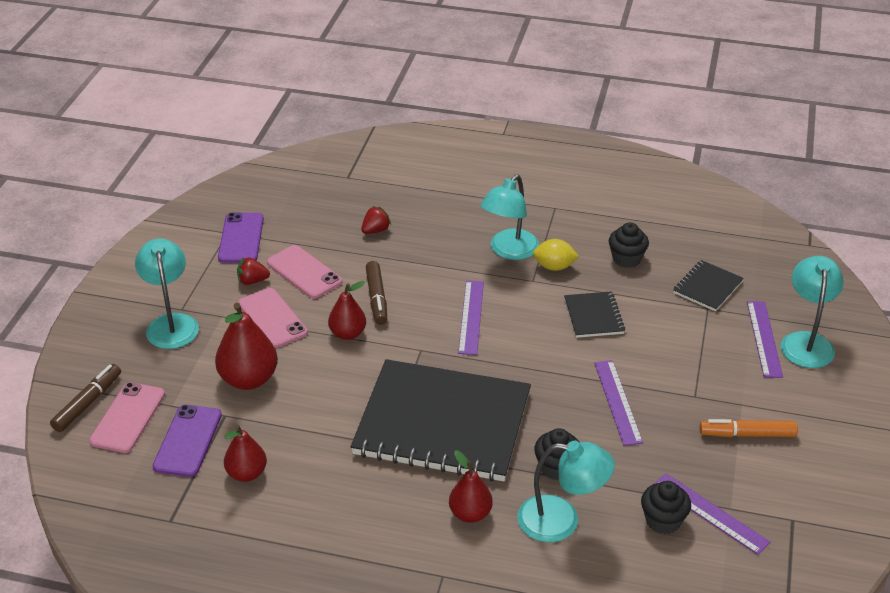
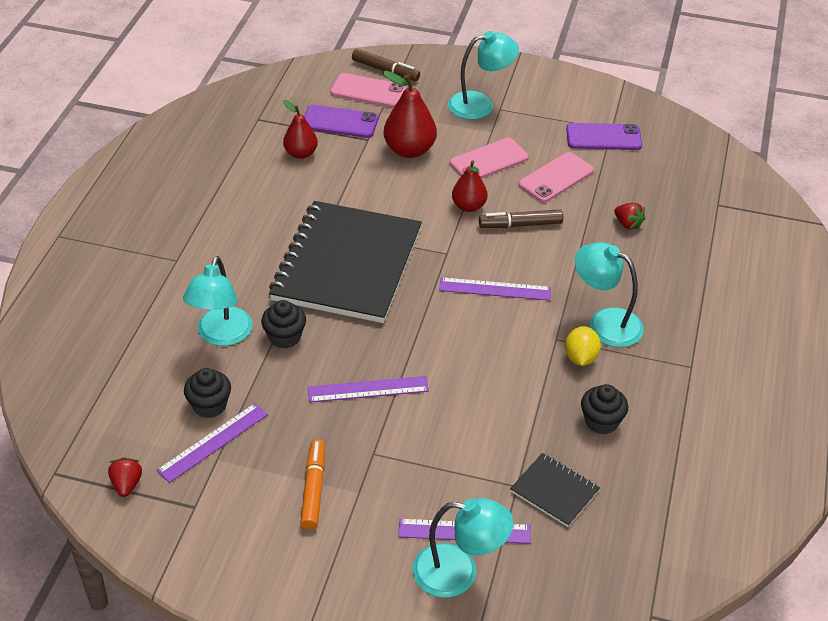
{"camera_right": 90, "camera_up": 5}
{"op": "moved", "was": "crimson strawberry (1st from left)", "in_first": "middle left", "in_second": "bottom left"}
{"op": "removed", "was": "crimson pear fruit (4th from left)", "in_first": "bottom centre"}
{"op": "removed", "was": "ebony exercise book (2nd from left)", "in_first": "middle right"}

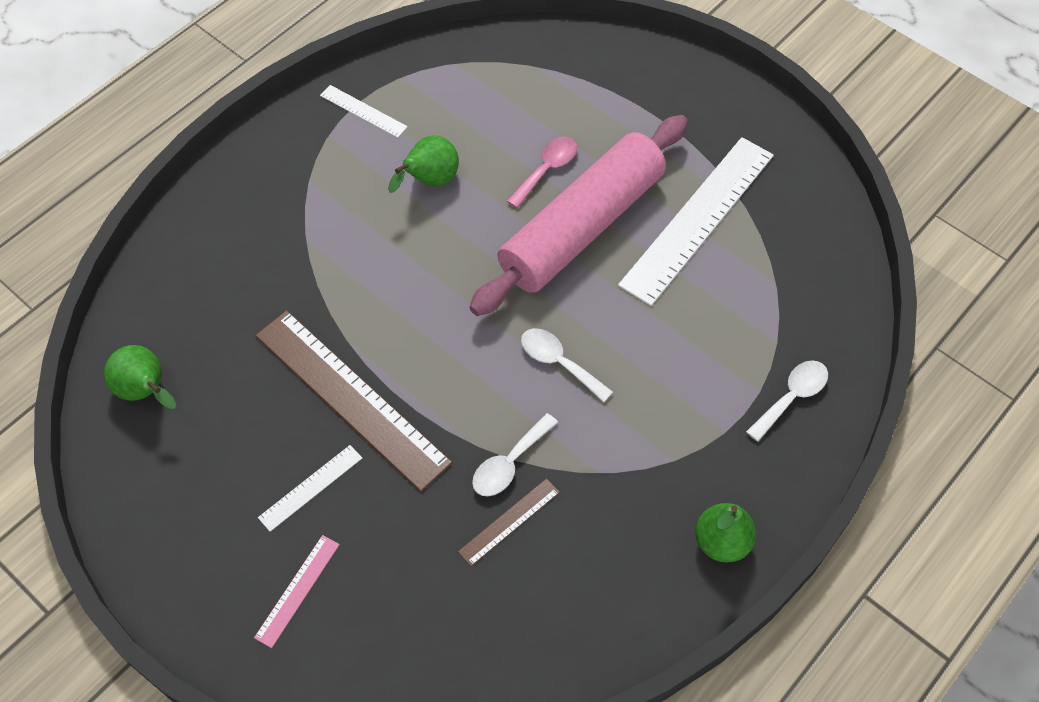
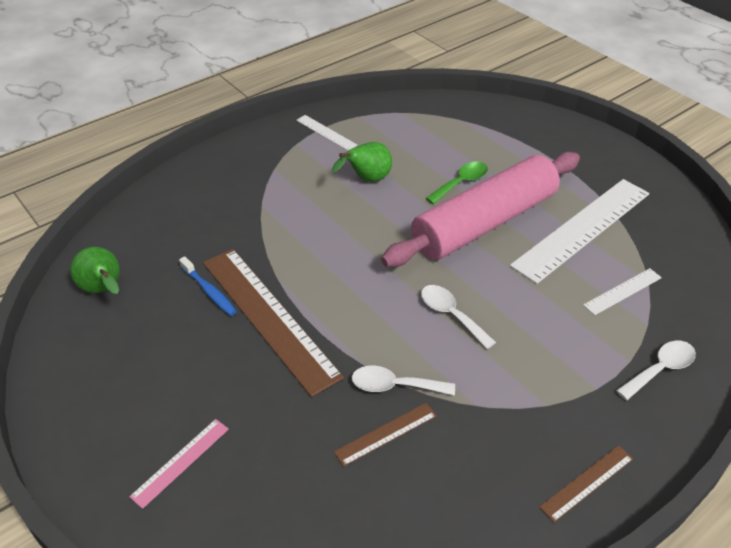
{"camera_right": 10, "camera_up": -15}
{"op": "moved", "was": "snow-white straightedge (1st from left in the first image)", "now": "snow-white straightedge (3rd from left)", "in_first": "bottom left", "in_second": "middle right"}
{"op": "turned", "was": "snow-white spoon (1st from left)", "in_first": "centre", "in_second": "bottom centre", "clockwise": 45}
{"op": "recoloured", "was": "pink spoon", "now": "leaf-green spoon", "in_first": "top centre", "in_second": "top centre"}
{"op": "replaced", "was": "leaf-green pear fruit (3rd from left)", "now": "dark brown straightedge (3rd from left)", "in_first": "bottom right", "in_second": "bottom right"}
{"op": "added", "now": "blue tooth brush", "in_second": "middle left"}

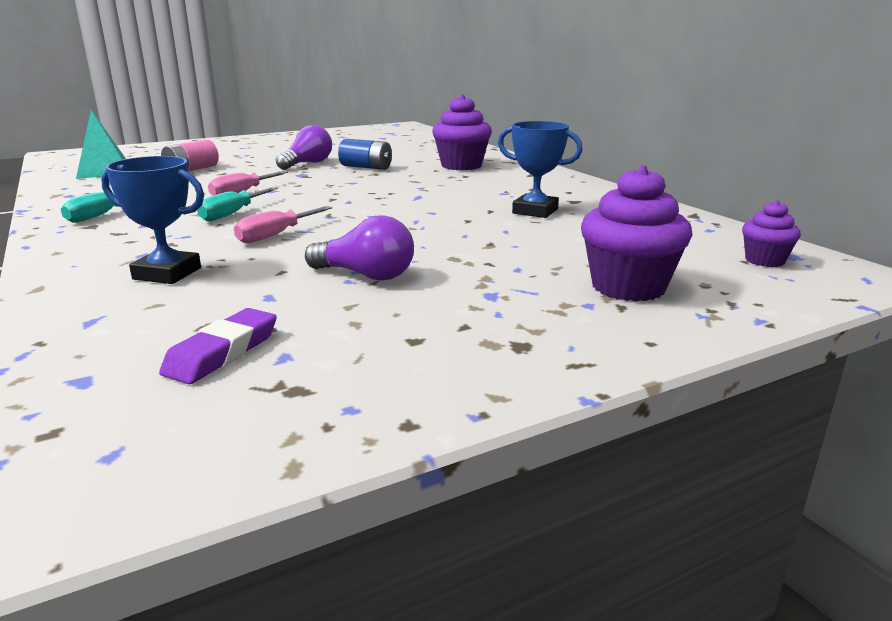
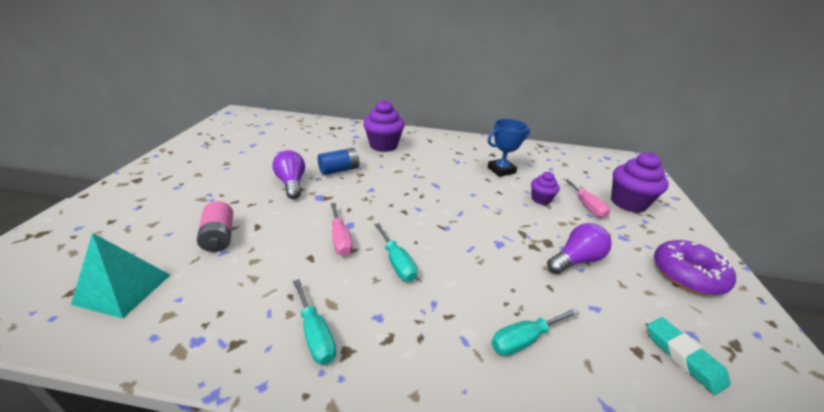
{"camera_right": -55, "camera_up": 10}
{"op": "replaced", "was": "blue award cup (1st from left)", "now": "turquoise flat screwdriver (3rd from left)", "in_first": "middle left", "in_second": "bottom centre"}
{"op": "recoloured", "was": "purple pencil eraser", "now": "turquoise pencil eraser", "in_first": "middle left", "in_second": "bottom right"}
{"op": "moved", "was": "pink flat screwdriver (2nd from left)", "in_first": "middle left", "in_second": "middle right"}
{"op": "moved", "was": "purple muffin (3rd from left in the first image)", "now": "purple muffin (2nd from left)", "in_first": "middle right", "in_second": "centre"}
{"op": "added", "now": "purple doughnut", "in_second": "middle right"}

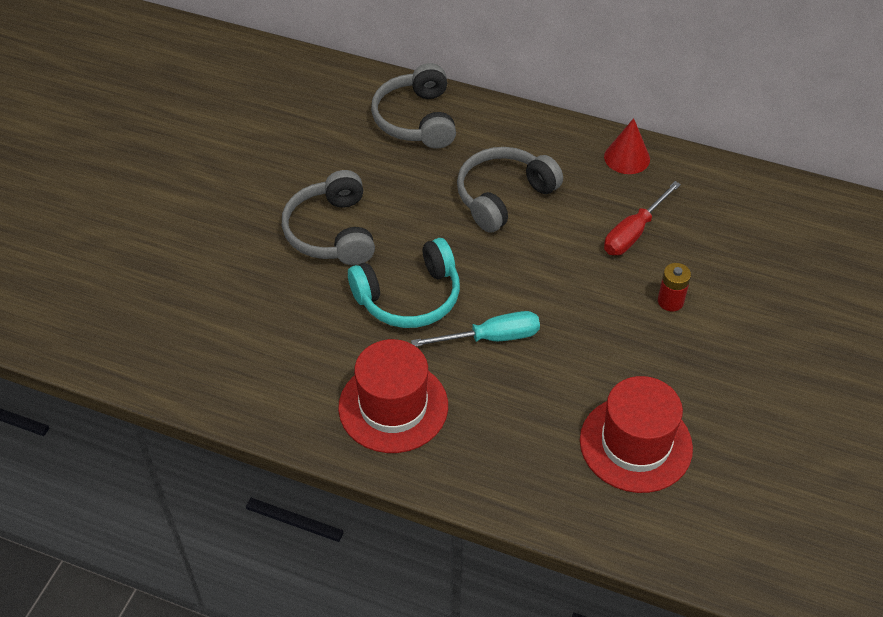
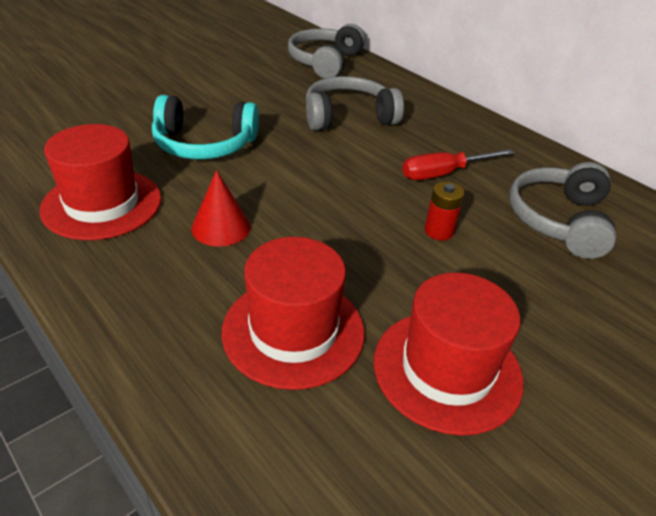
{"camera_right": 25, "camera_up": -10}
{"op": "moved", "was": "gray headset (1st from left in the first image)", "now": "gray headset (3rd from left)", "in_first": "centre", "in_second": "middle right"}
{"op": "removed", "was": "turquoise flat screwdriver", "in_first": "centre"}
{"op": "moved", "was": "crimson cone shape", "in_first": "top right", "in_second": "centre"}
{"op": "added", "now": "crimson tall hat (3rd from left)", "in_second": "bottom right"}

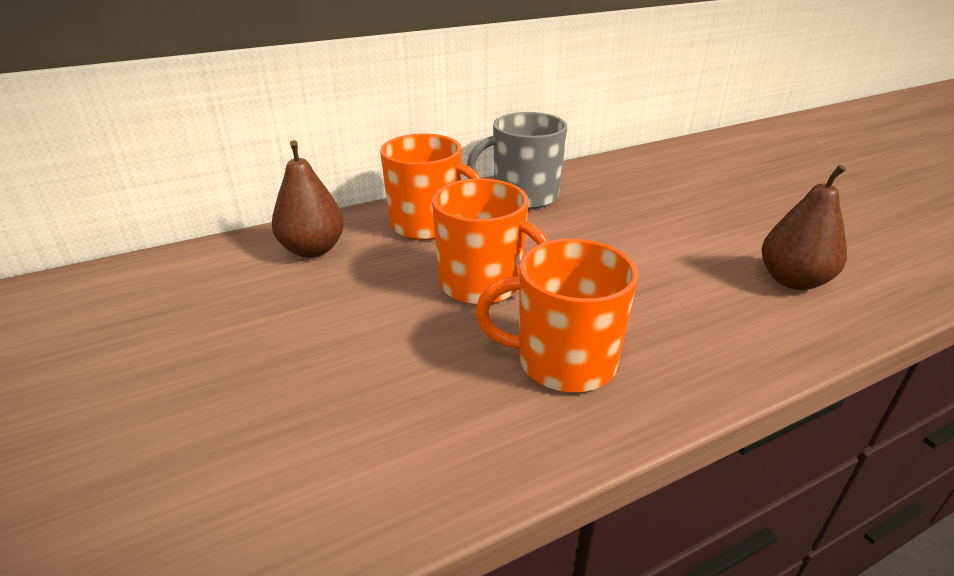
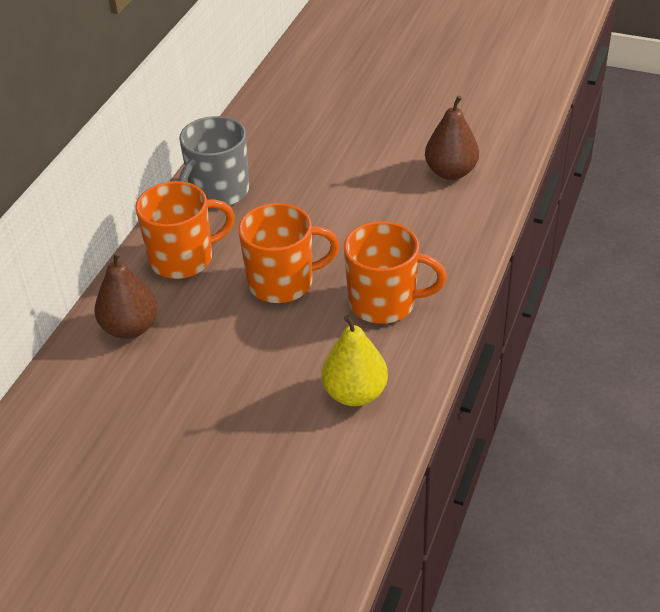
{"camera_right": -40, "camera_up": 10}
{"op": "turned", "was": "orange-coloured mug (3rd from left)", "in_first": "centre", "in_second": "centre", "clockwise": -135}
{"op": "added", "now": "golden pear fruit", "in_second": "centre"}

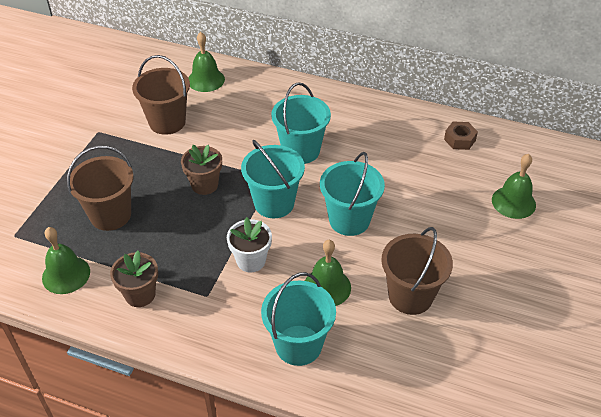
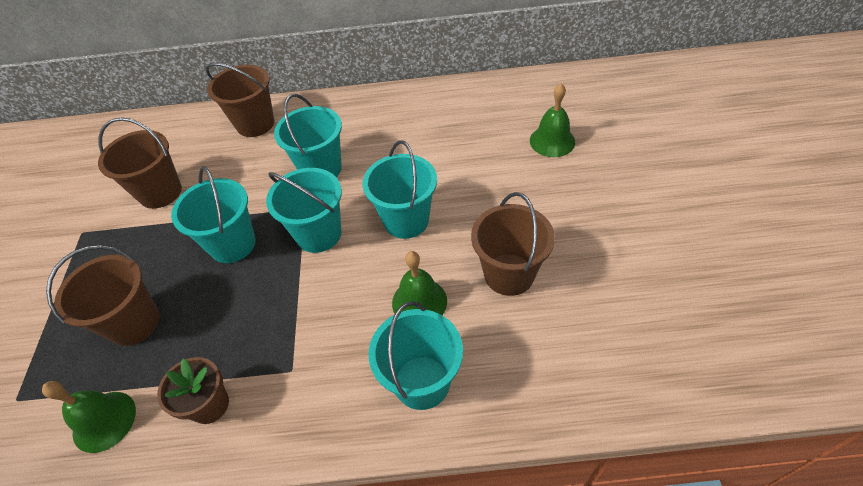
{"camera_right": -20, "camera_up": 5}
{"op": "replaced", "was": "dark brown plant pot (2nd from left)", "now": "turquoise sand bucket (1st from left)", "in_first": "centre", "in_second": "middle left"}
{"op": "removed", "was": "leaf-green hand bell (2nd from left)", "in_first": "top centre"}
{"op": "removed", "was": "snow-white plant pot", "in_first": "centre"}
{"op": "removed", "was": "dark brown nut", "in_first": "top right"}
{"op": "added", "now": "dark brown sand bucket (3rd from left)", "in_second": "top left"}

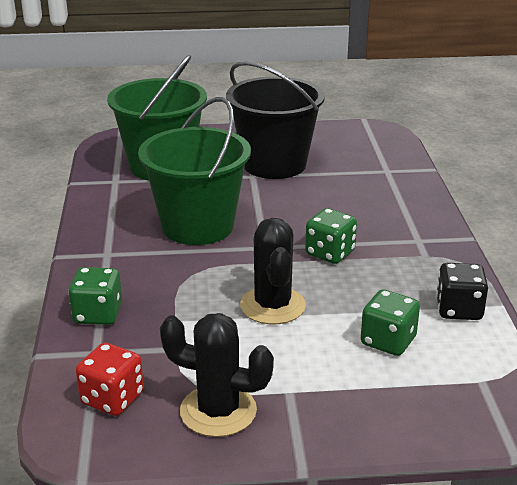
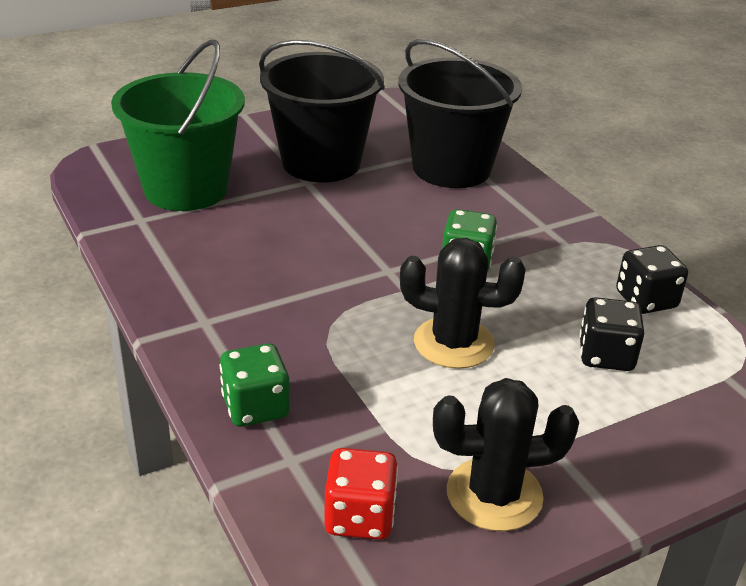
{"camera_right": -25, "camera_up": 5}
{"op": "removed", "was": "leaf-green sand bucket (2nd from left)", "in_first": "centre"}
{"op": "turned", "was": "ebony saguaro cactus (2nd from left in the first image)", "in_first": "centre", "in_second": "centre", "clockwise": -45}
{"op": "recoloured", "was": "leaf-green dice (3rd from left)", "now": "ebony dice (1st from left)", "in_first": "middle right", "in_second": "middle right"}
{"op": "added", "now": "ebony sand bucket (2nd from left)", "in_second": "top centre"}

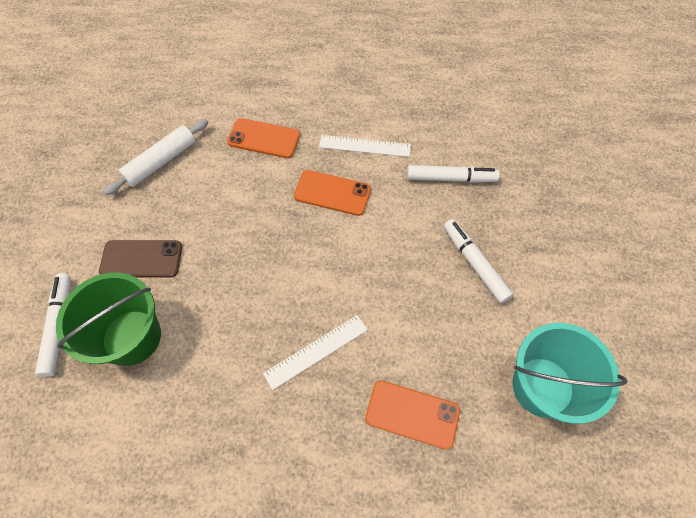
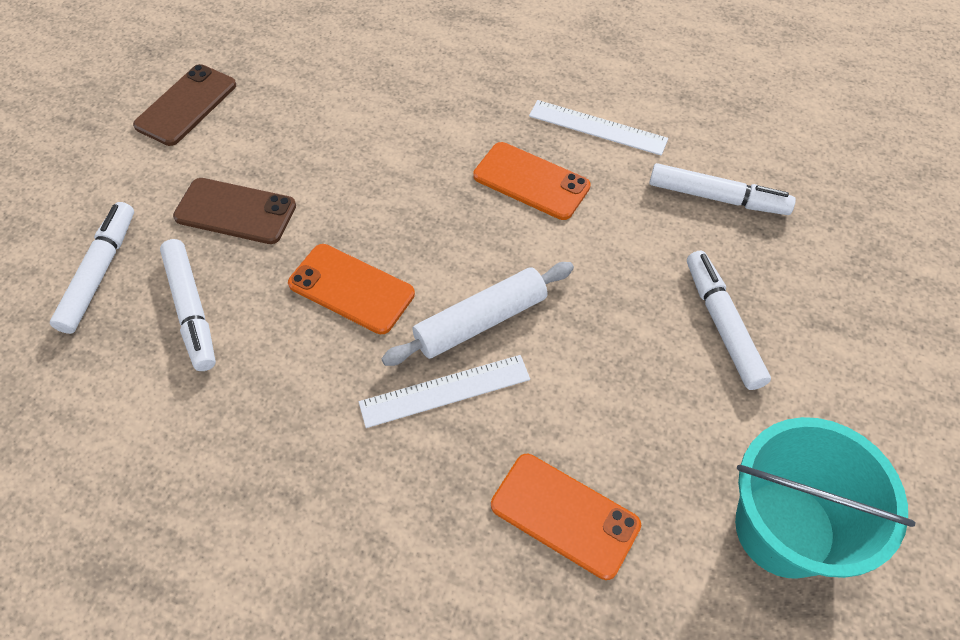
{"camera_right": 15, "camera_up": -5}
{"op": "replaced", "was": "leaf-green sand bucket", "now": "snow-white marker (2nd from left)", "in_first": "middle left", "in_second": "middle left"}
{"op": "moved", "was": "snow-white dough roller", "in_first": "top left", "in_second": "centre"}
{"op": "moved", "was": "orange-coloured phone (1st from left)", "in_first": "top centre", "in_second": "centre"}
{"op": "added", "now": "dark brown phone (1st from left)", "in_second": "top left"}

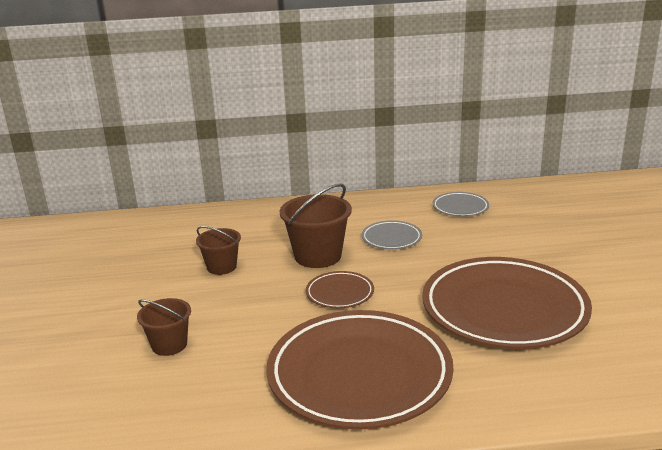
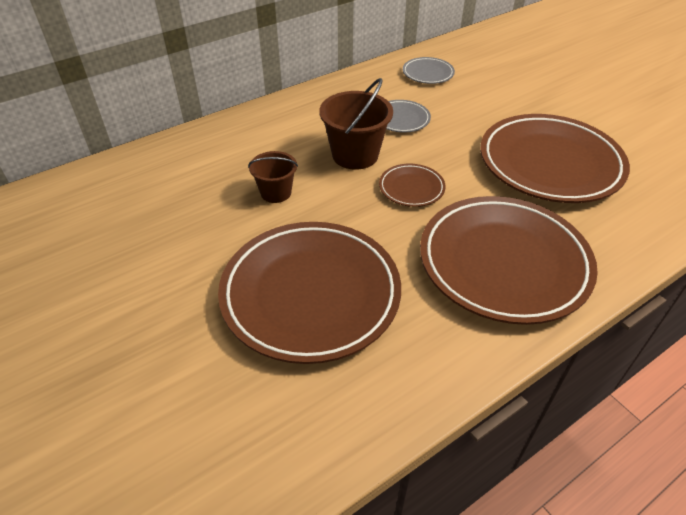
{"camera_right": -30, "camera_up": 20}
{"op": "replaced", "was": "dark brown sand bucket (1st from left)", "now": "dark brown plate (1st from left)", "in_first": "bottom left", "in_second": "centre"}

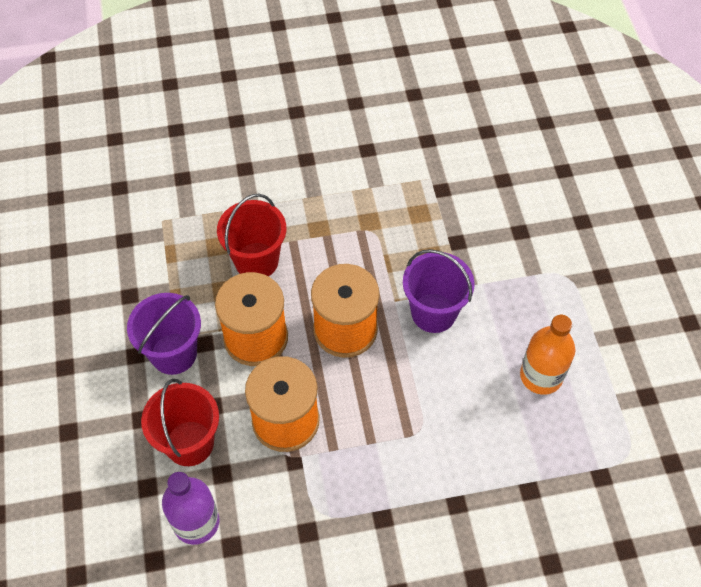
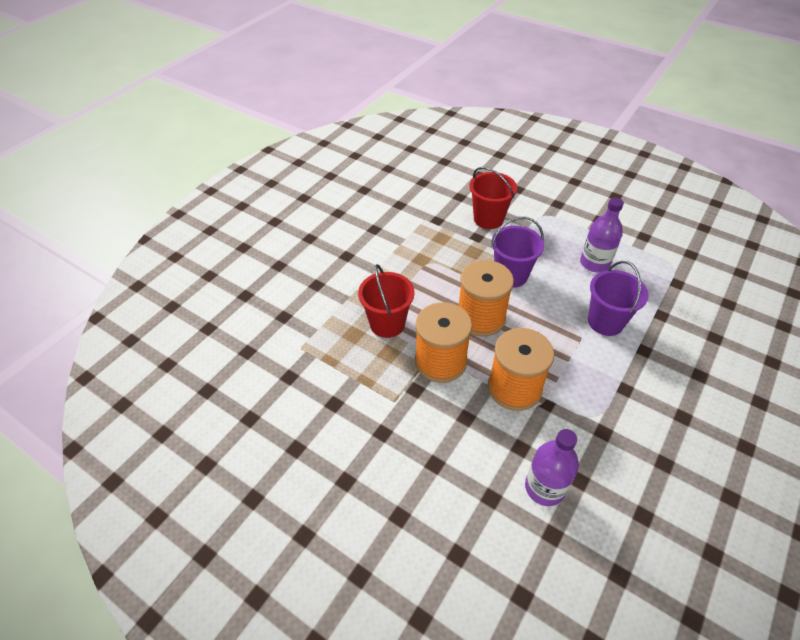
{"camera_right": -45, "camera_up": -10}
{"op": "moved", "was": "purple sand bucket (1st from left in the first image)", "now": "purple sand bucket (2nd from left)", "in_first": "middle left", "in_second": "middle right"}
{"op": "moved", "was": "crimson sand bucket (1st from left in the first image)", "now": "crimson sand bucket (2nd from left)", "in_first": "bottom left", "in_second": "top centre"}
{"op": "recoloured", "was": "orange-coloured flask", "now": "purple flask (2nd from left)", "in_first": "middle right", "in_second": "middle right"}

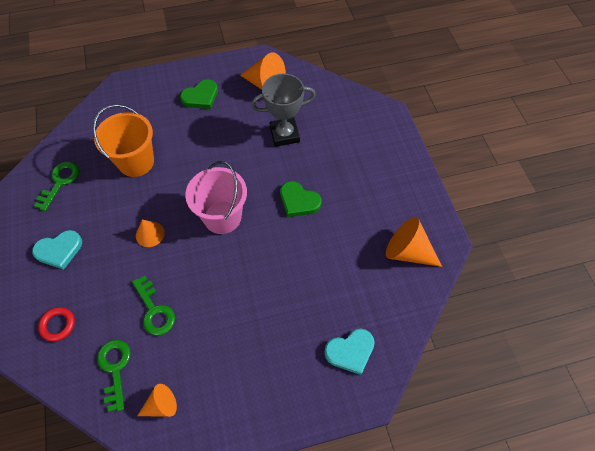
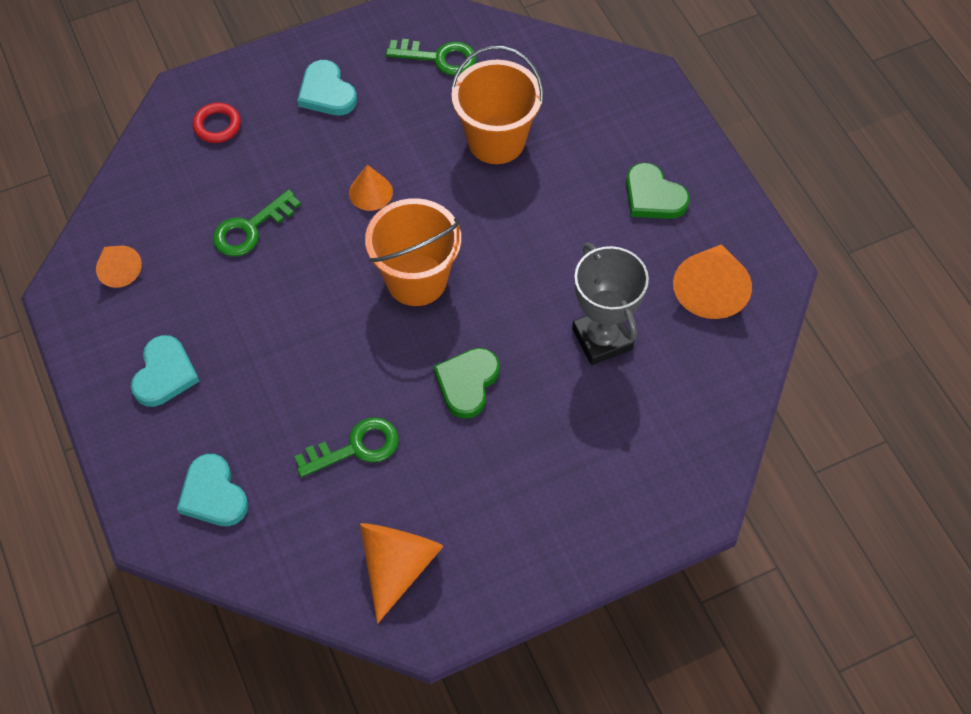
{"camera_right": 80, "camera_up": 0}
{"op": "moved", "was": "leaf-green door key (2nd from left)", "in_first": "bottom left", "in_second": "centre"}
{"op": "recoloured", "was": "pink sand bucket", "now": "orange-coloured sand bucket (1st from left)", "in_first": "centre", "in_second": "centre"}
{"op": "added", "now": "turquoise heart (1st from left)", "in_second": "middle left"}

